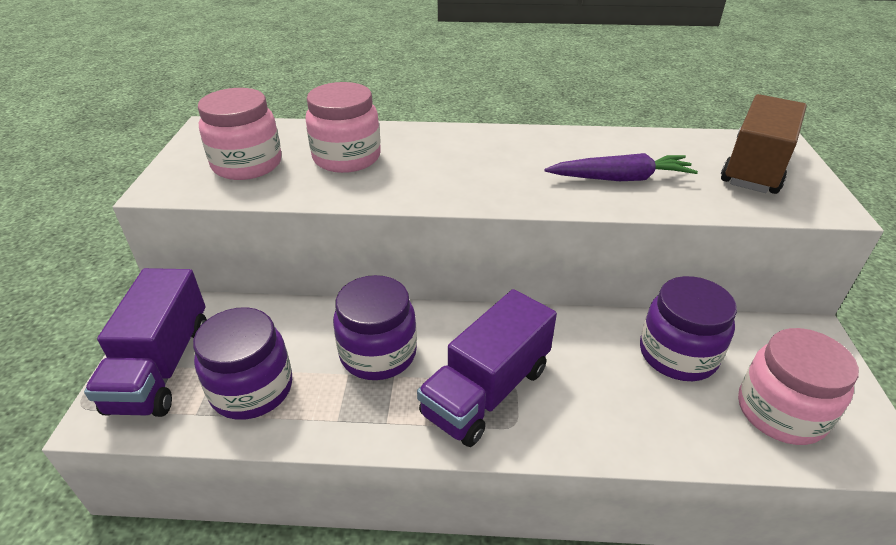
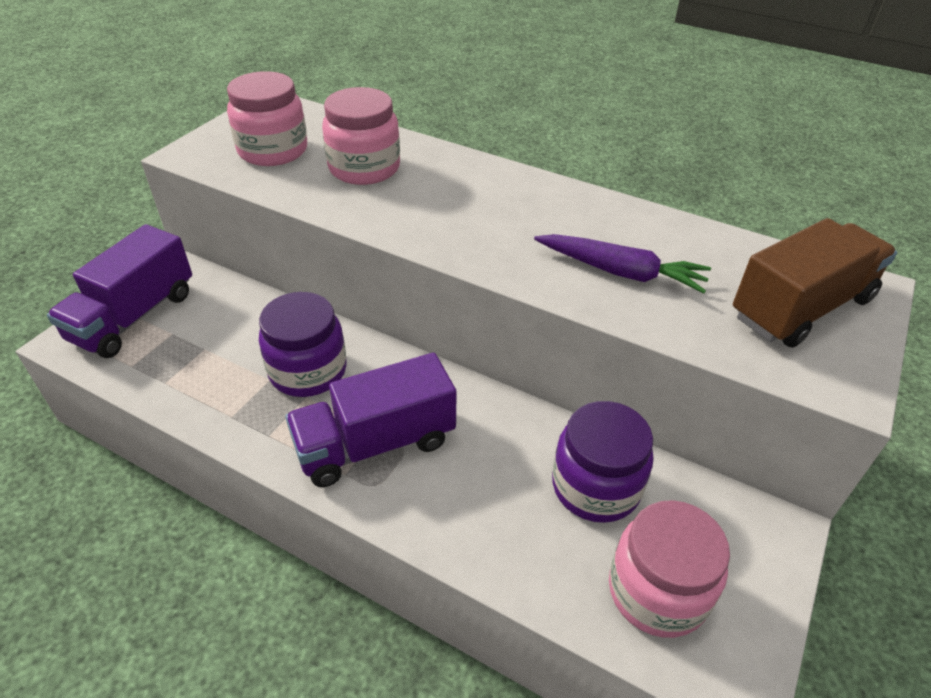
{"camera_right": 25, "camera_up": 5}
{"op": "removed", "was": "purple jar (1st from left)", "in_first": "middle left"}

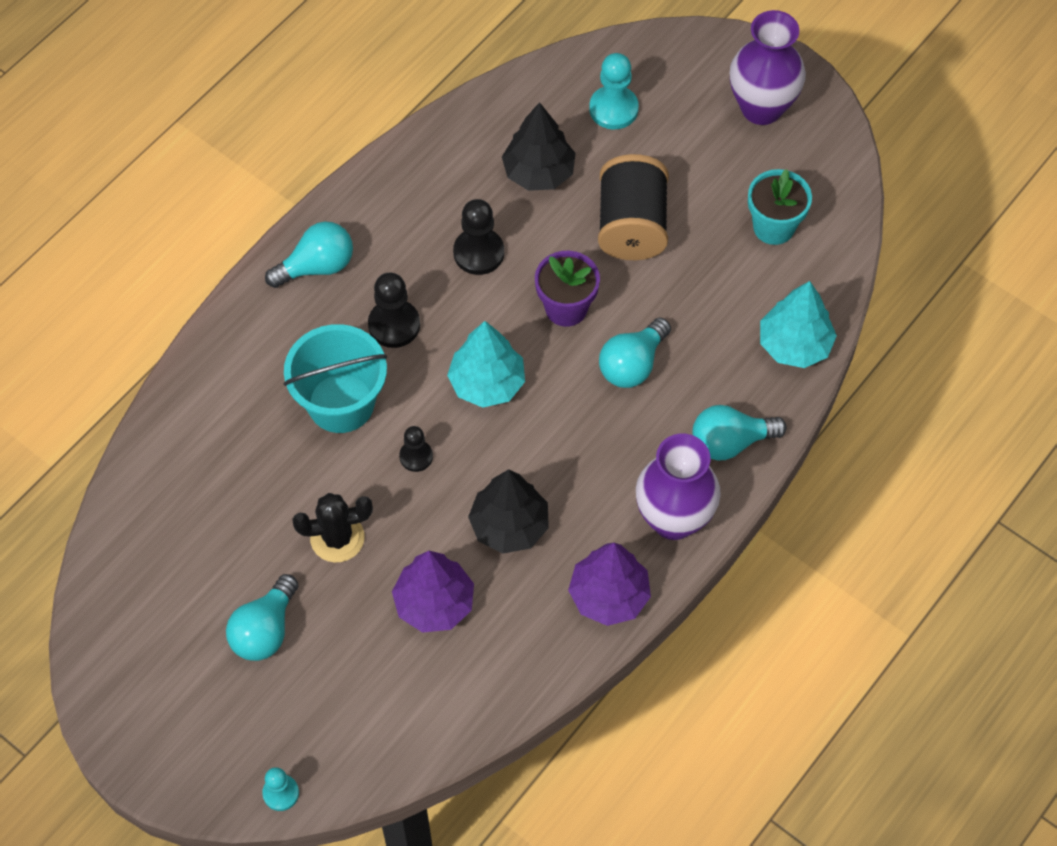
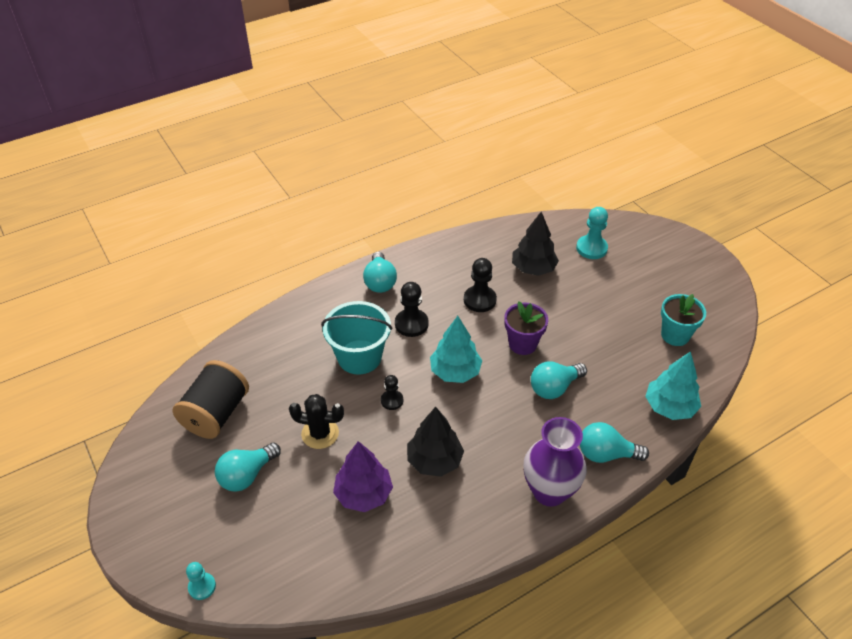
{"camera_right": 20, "camera_up": -15}
{"op": "turned", "was": "turquoise bulb (2nd from left)", "in_first": "top left", "in_second": "centre", "clockwise": 90}
{"op": "removed", "was": "purple toy tree (2nd from left)", "in_first": "bottom centre"}
{"op": "moved", "was": "ebony reel of thread", "in_first": "top centre", "in_second": "middle left"}
{"op": "removed", "was": "purple flower vase (2nd from left)", "in_first": "top right"}

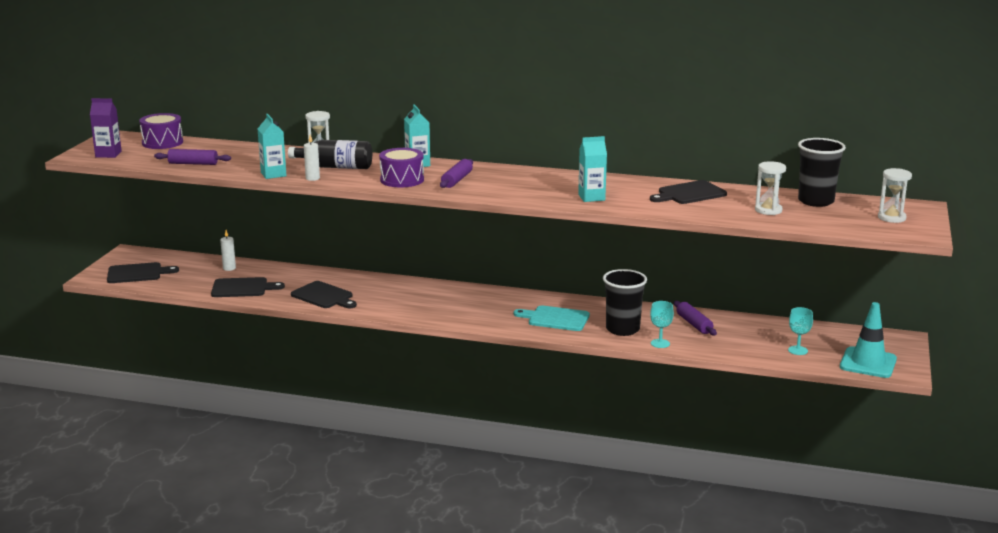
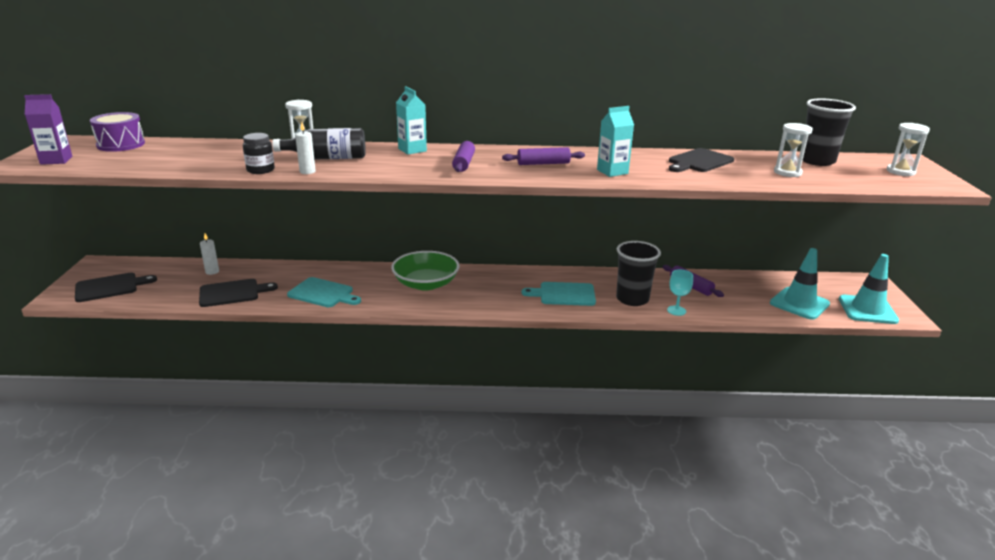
{"camera_right": -15, "camera_up": 5}
{"op": "moved", "was": "purple dough roller (1st from left in the first image)", "now": "purple dough roller (2nd from left)", "in_first": "top left", "in_second": "top centre"}
{"op": "replaced", "was": "turquoise milk carton (1st from left)", "now": "ebony jar", "in_first": "top left", "in_second": "top left"}
{"op": "recoloured", "was": "ebony chopping board (3rd from left)", "now": "turquoise chopping board (1st from left)", "in_first": "middle left", "in_second": "middle left"}
{"op": "removed", "was": "purple toy drum (2nd from left)", "in_first": "top centre"}
{"op": "replaced", "was": "turquoise wine glass (2nd from left)", "now": "turquoise traffic cone (1st from left)", "in_first": "middle right", "in_second": "middle right"}
{"op": "added", "now": "leaf-green deep dish", "in_second": "centre"}

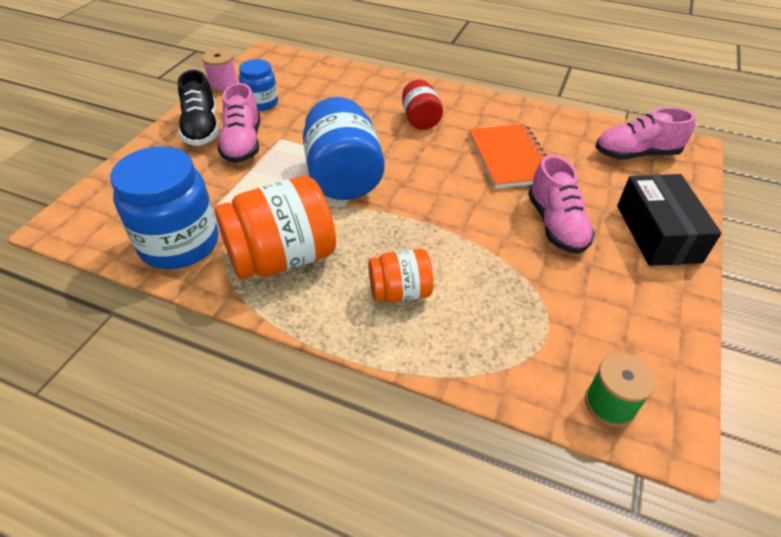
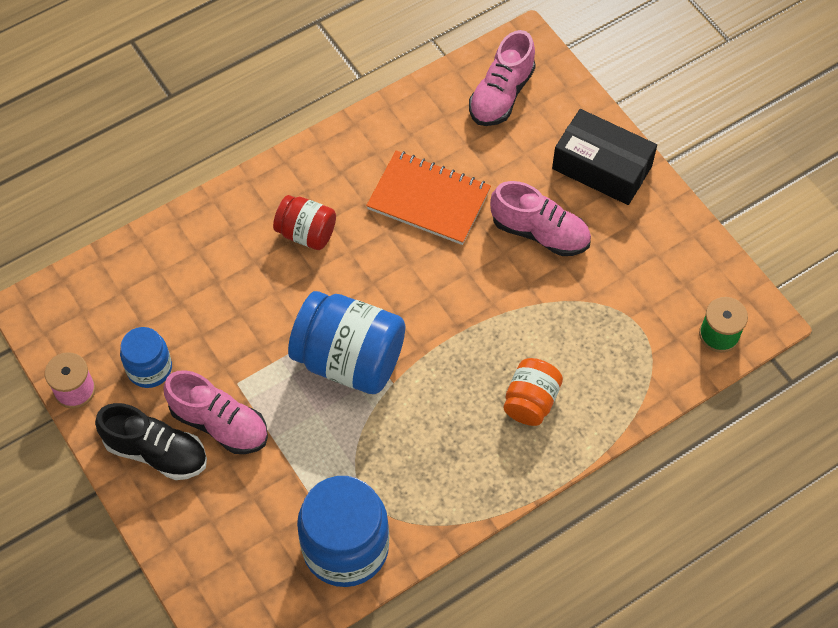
{"camera_right": -55, "camera_up": 15}
{"op": "removed", "was": "orange-coloured jar (1st from left)", "in_first": "centre"}

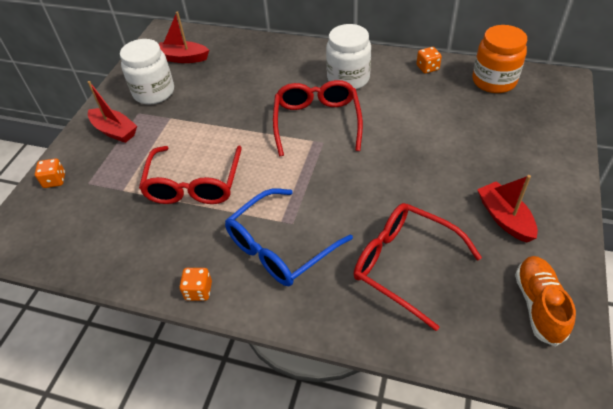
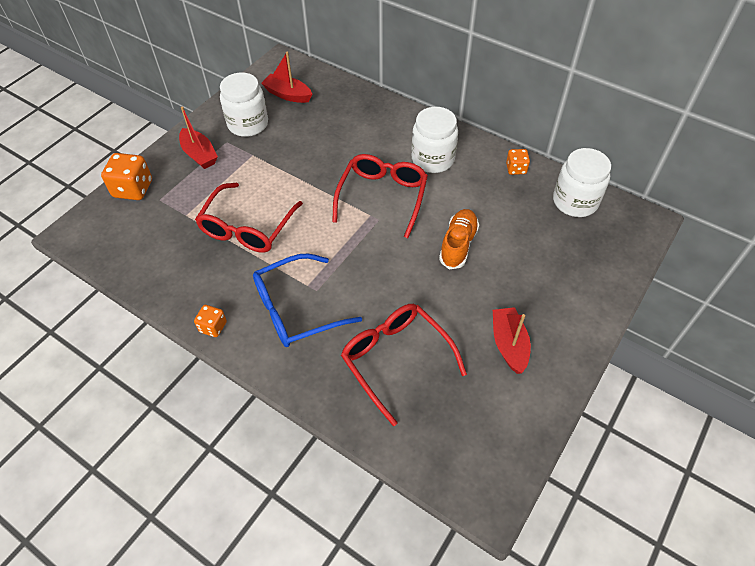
{"camera_right": 15, "camera_up": 5}
{"op": "resized", "was": "orange-coloured dice (1st from left)", "in_first": "middle left", "in_second": "top left", "ratio": 1.74}
{"op": "recoloured", "was": "orange-coloured jar", "now": "snow-white jar (3rd from left)", "in_first": "top right", "in_second": "top right"}
{"op": "moved", "was": "orange-coloured lace-up shoe", "in_first": "bottom right", "in_second": "centre"}

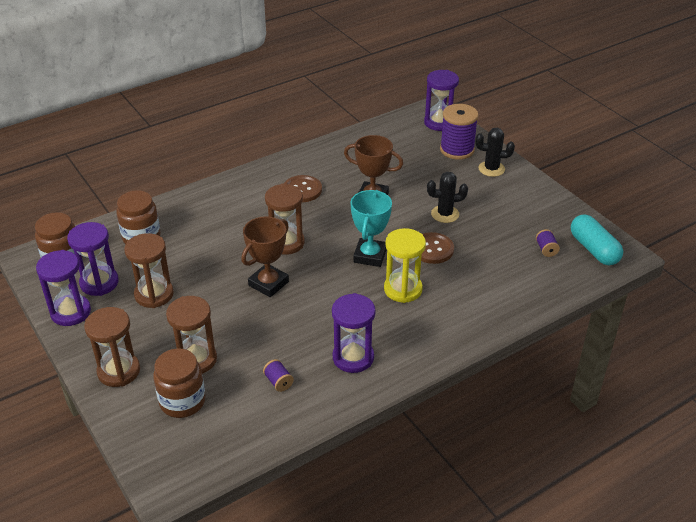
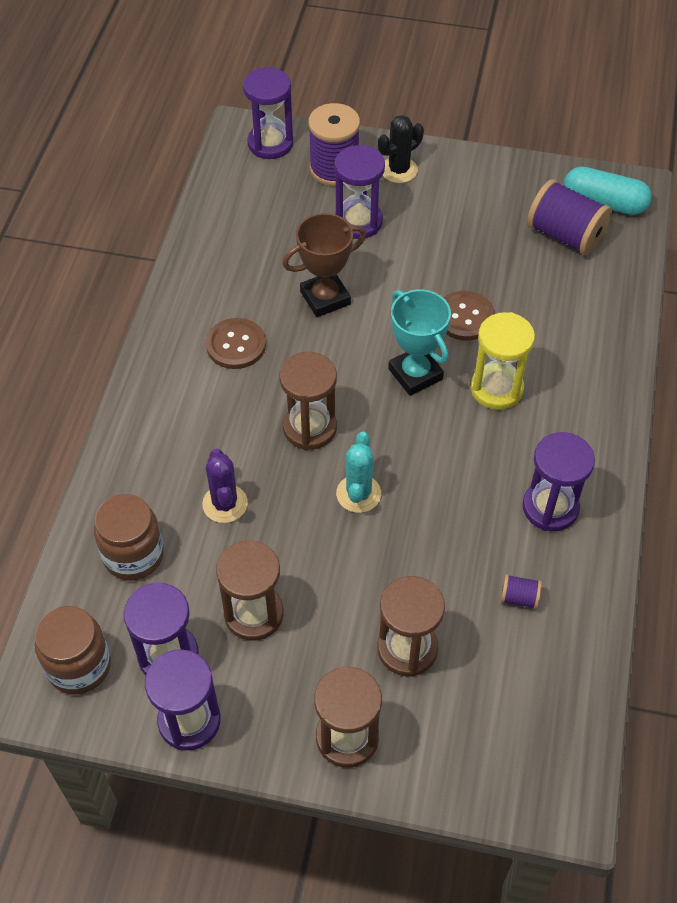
{"camera_right": -45, "camera_up": 15}
{"op": "removed", "was": "dark brown jar (3rd from left)", "in_first": "bottom left"}
{"op": "replaced", "was": "dark brown award cup (1st from left)", "now": "turquoise saguaro cactus", "in_first": "centre", "in_second": "centre"}
{"op": "removed", "was": "ebony saguaro cactus (1st from left)", "in_first": "centre"}
{"op": "resized", "was": "purple reel of thread (3rd from left)", "in_first": "middle right", "in_second": "top right", "ratio": 2.21}
{"op": "added", "now": "purple saguaro cactus", "in_second": "middle left"}
{"op": "added", "now": "purple sand timer (4th from left)", "in_second": "top centre"}

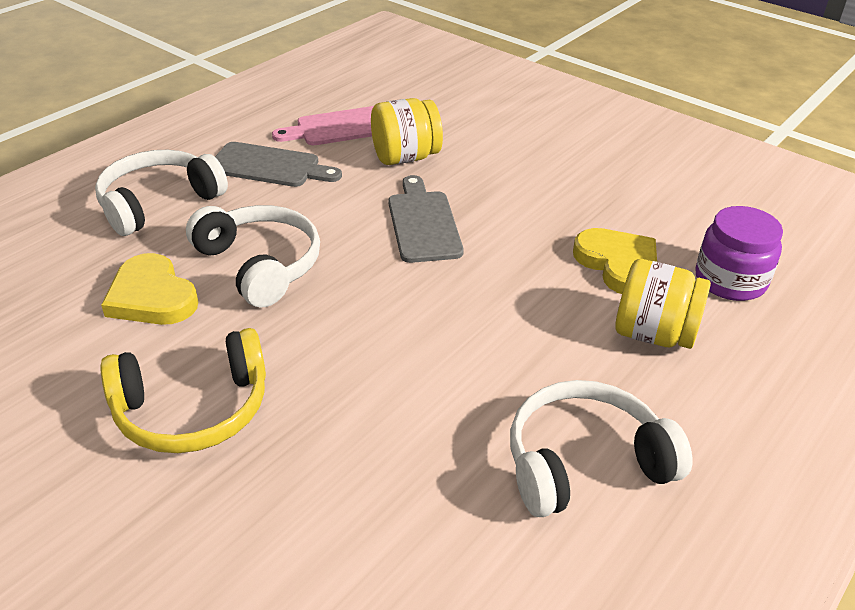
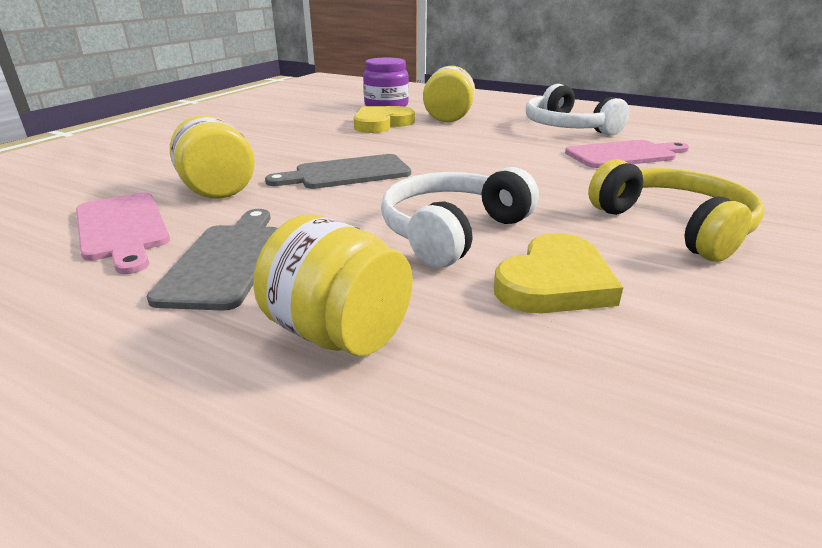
{"camera_right": -100, "camera_up": -10}
{"op": "replaced", "was": "snow-white headset (1st from left)", "now": "golden jar (2nd from left)", "in_first": "top left", "in_second": "centre"}
{"op": "added", "now": "pink chopping board (2nd from left)", "in_second": "top right"}

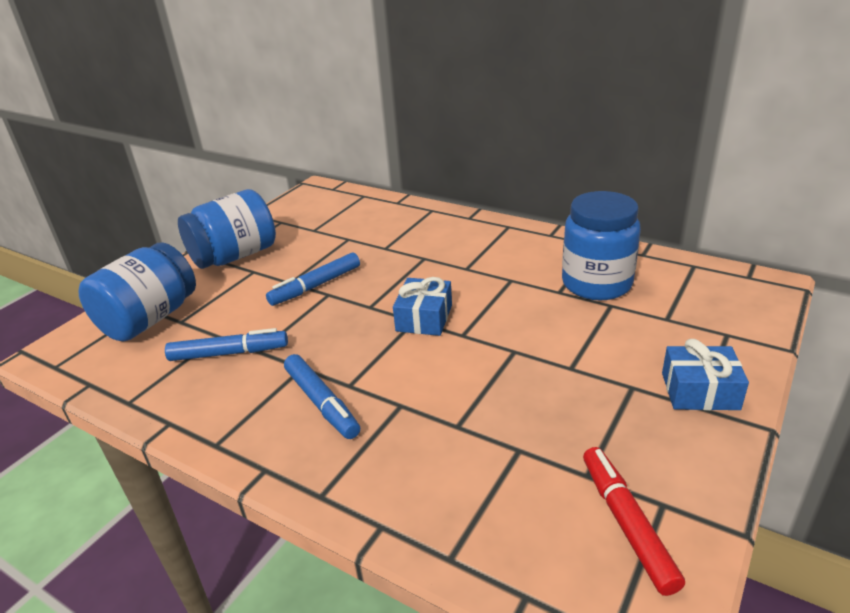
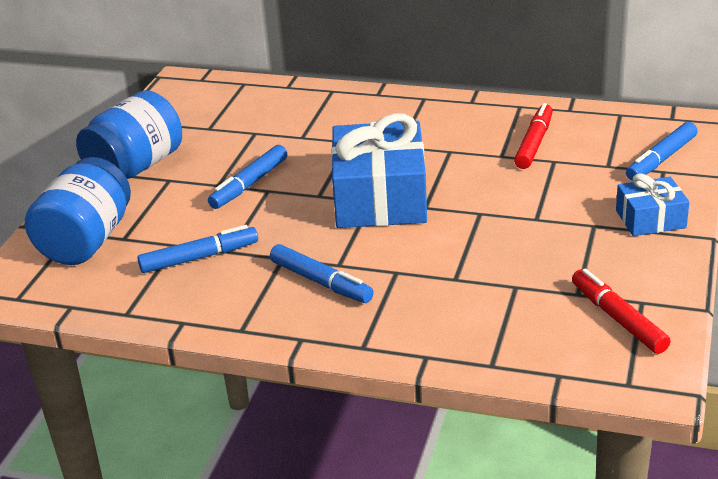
{"camera_right": -15, "camera_up": 0}
{"op": "resized", "was": "blue gift (1st from left)", "in_first": "centre", "in_second": "centre", "ratio": 1.91}
{"op": "replaced", "was": "blue jar (3rd from left)", "now": "crimson marker (1st from left)", "in_first": "middle right", "in_second": "top right"}
{"op": "added", "now": "blue marker (4th from left)", "in_second": "top right"}

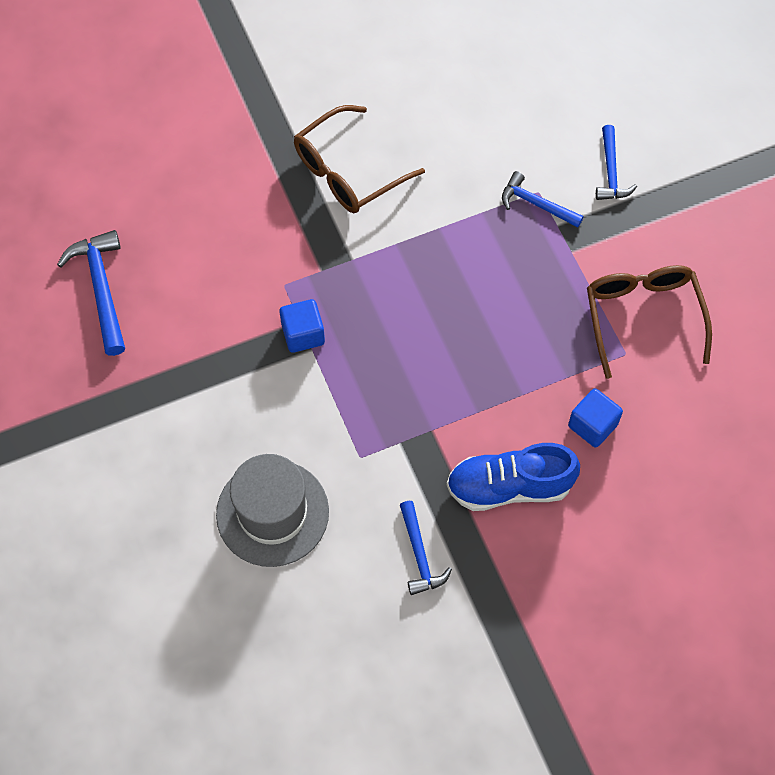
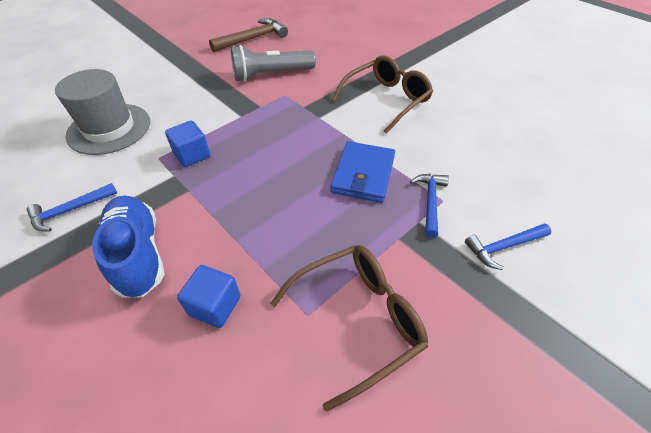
{"camera_right": 70, "camera_up": -15}
{"op": "recoloured", "was": "blue claw hammer (1st from left)", "now": "dark brown claw hammer", "in_first": "middle left", "in_second": "top centre"}
{"op": "moved", "was": "blue block (1st from left)", "in_first": "centre", "in_second": "top left"}
{"op": "turned", "was": "dark brown glasses (1st from left in the first image)", "in_first": "top centre", "in_second": "top centre", "clockwise": 105}
{"op": "added", "now": "gray torch", "in_second": "top centre"}
{"op": "added", "now": "blue billfold", "in_second": "centre"}

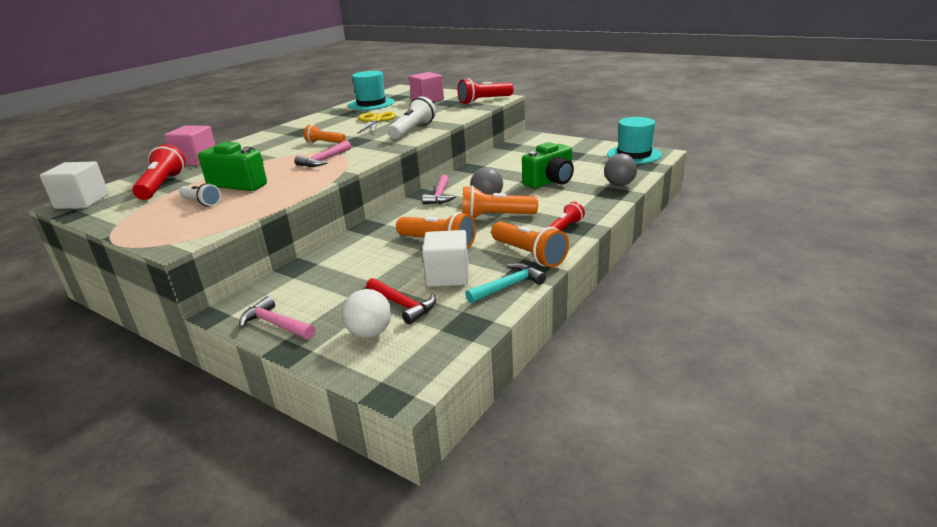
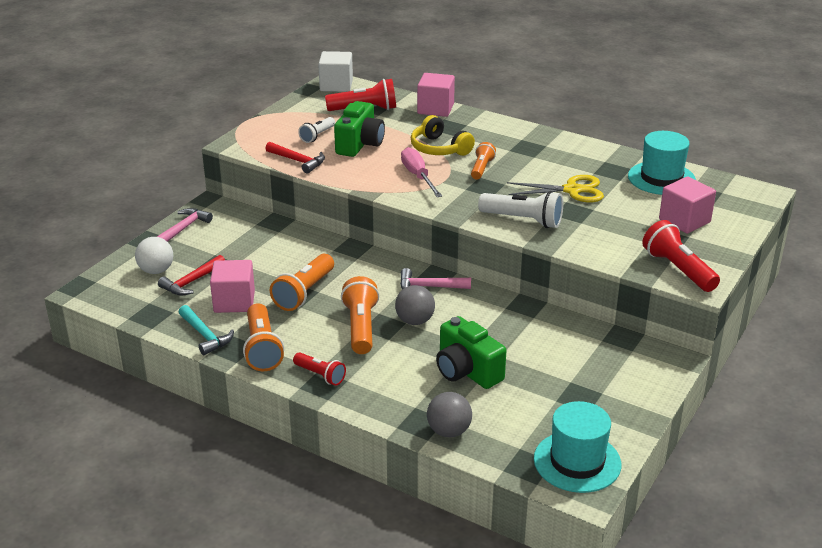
{"camera_right": 85, "camera_up": 5}
{"op": "replaced", "was": "pink claw hammer (2nd from left)", "now": "pink flat screwdriver", "in_first": "top centre", "in_second": "top centre"}
{"op": "recoloured", "was": "snow-white block (2nd from left)", "now": "pink block (1st from left)", "in_first": "centre", "in_second": "middle left"}
{"op": "turned", "was": "orange-coloured torch (4th from left in the first image)", "in_first": "centre", "in_second": "middle left", "clockwise": -60}
{"op": "added", "now": "crimson claw hammer (2nd from left)", "in_second": "top centre"}
{"op": "added", "now": "golden headset", "in_second": "top centre"}

